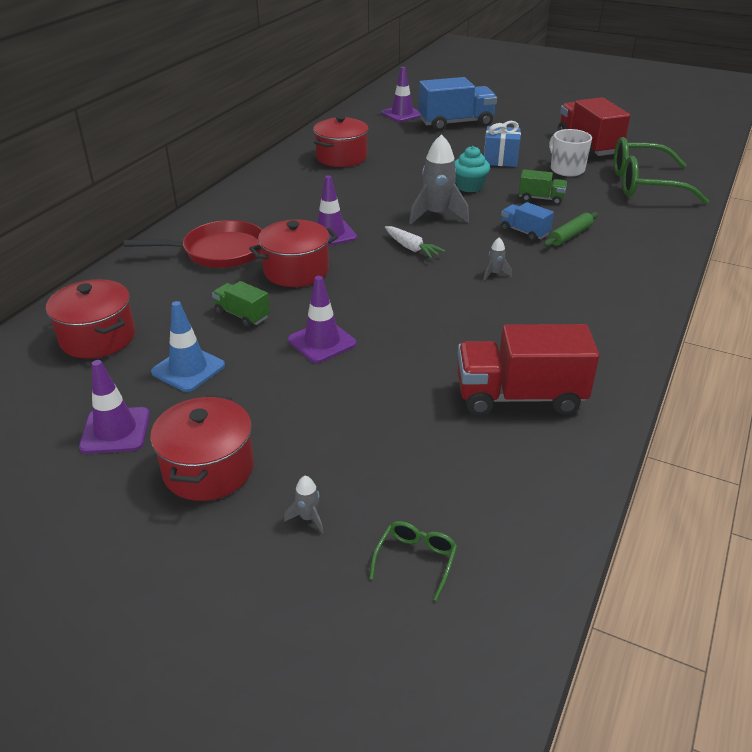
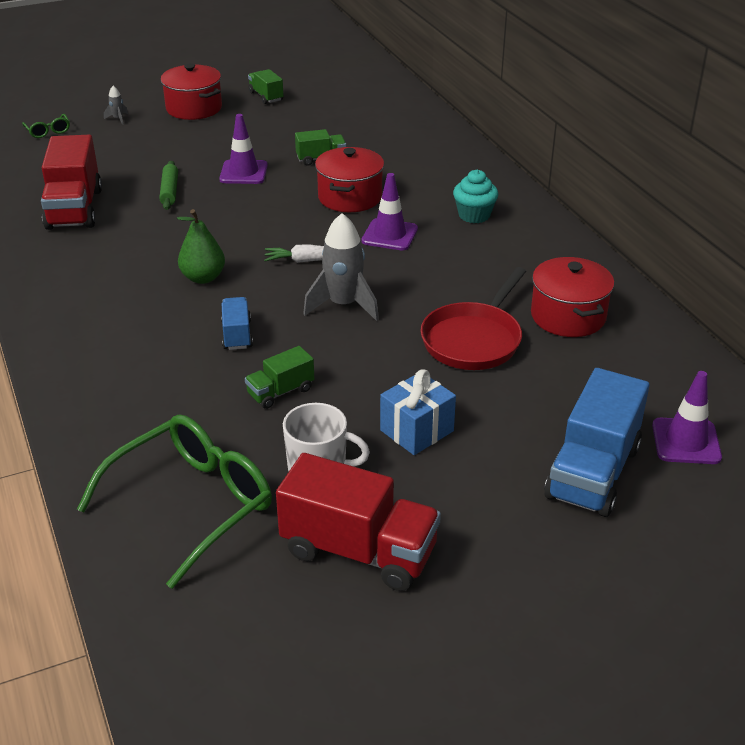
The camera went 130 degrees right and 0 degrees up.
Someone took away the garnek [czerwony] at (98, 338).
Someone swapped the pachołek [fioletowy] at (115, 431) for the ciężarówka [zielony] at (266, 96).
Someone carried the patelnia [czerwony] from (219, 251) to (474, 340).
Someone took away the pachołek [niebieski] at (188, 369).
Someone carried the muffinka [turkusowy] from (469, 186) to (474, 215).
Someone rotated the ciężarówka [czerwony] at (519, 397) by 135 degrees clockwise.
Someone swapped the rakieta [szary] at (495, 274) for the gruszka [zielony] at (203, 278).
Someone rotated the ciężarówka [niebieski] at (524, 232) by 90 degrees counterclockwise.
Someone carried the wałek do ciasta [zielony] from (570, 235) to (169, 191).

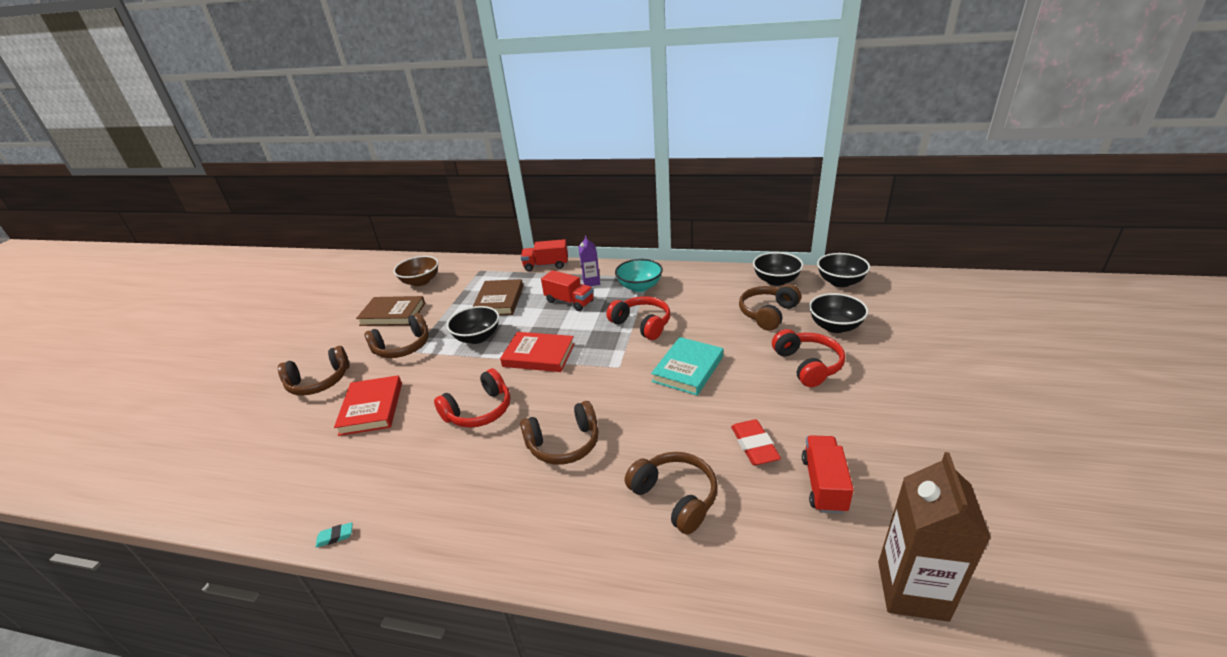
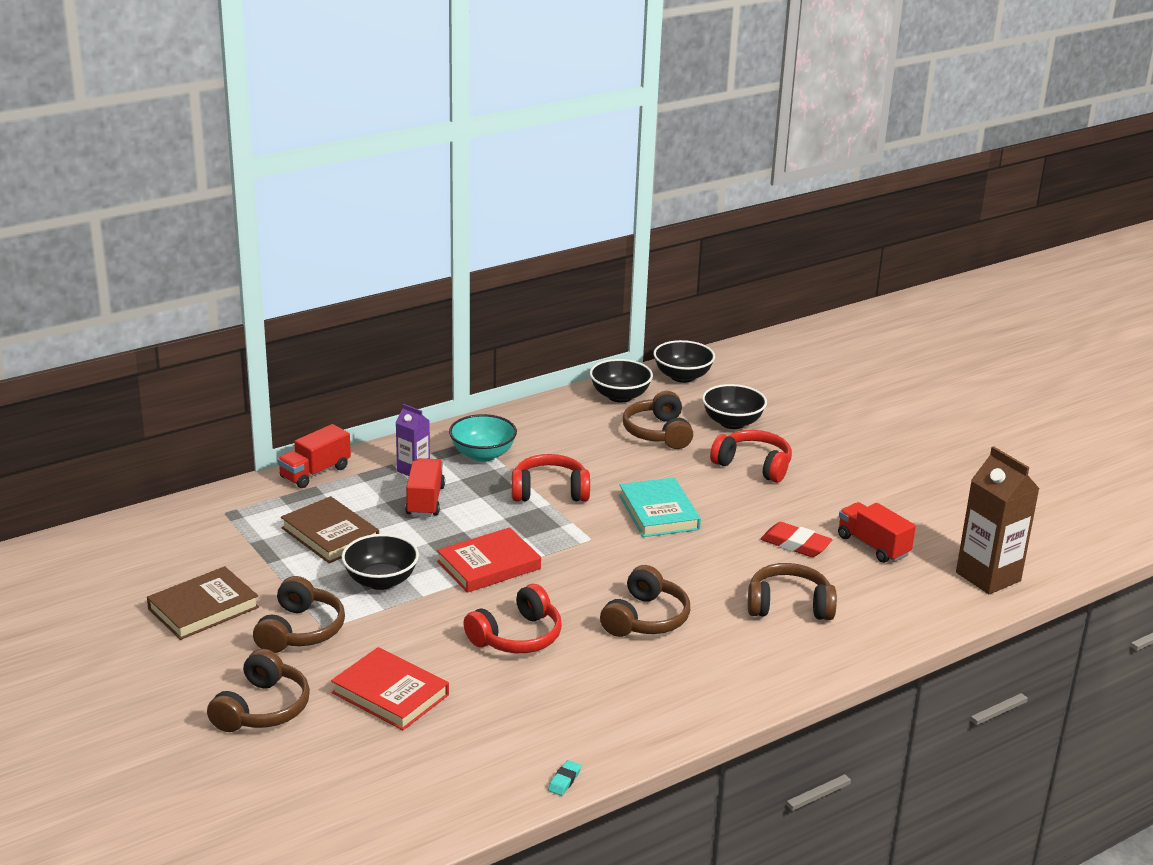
The camera went 50 degrees left and 5 degrees down.
Someone took away the miska [brązowy] at (421, 282).
Someone rotated the słuchawki [czerwony] at (479, 411) by 45 degrees clockwise.
Someone rotated the ciężarówka [czerwony] at (569, 301) by 75 degrees counterclockwise.

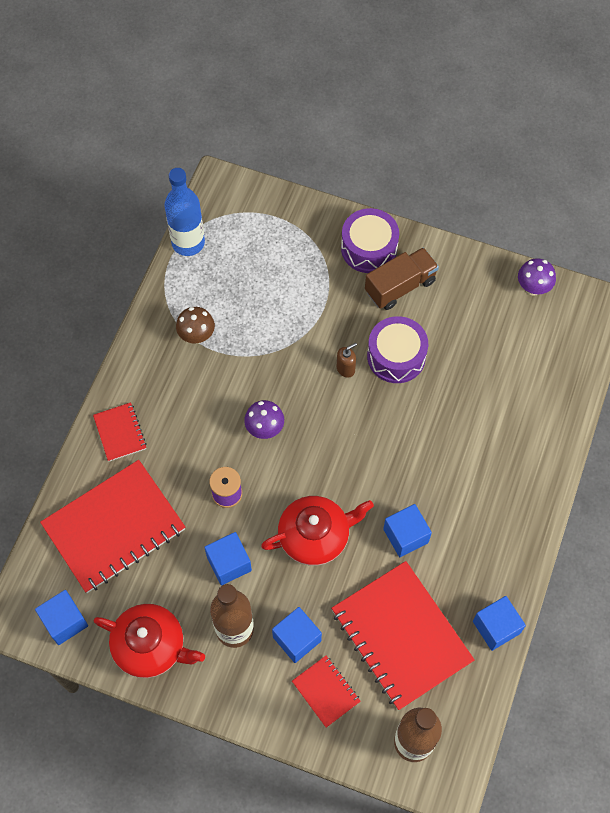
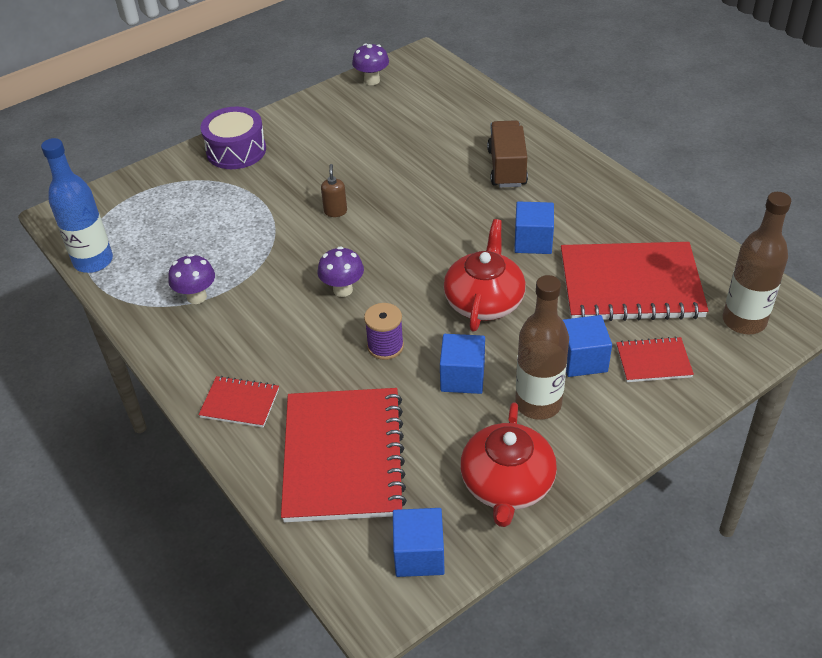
The camera went 55 degrees left and 20 degrees down.
Someone rotated the imbryk [czerwony] at (150, 646) by 135 degrees clockwise.
Someone repainted the grzyb [brązowy] at (197, 336), which became the grzyb [fioletowy] at (197, 297).
Someone carried the ciężarówka [brązowy] from (400, 286) to (507, 168).
Someone took away the bęben [fioletowy] at (396, 356).
Someone took away the sześcian [niebieski] at (496, 627).

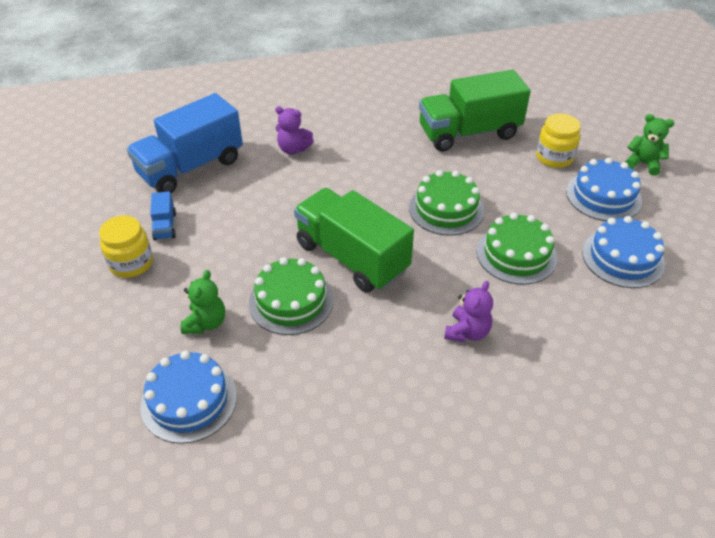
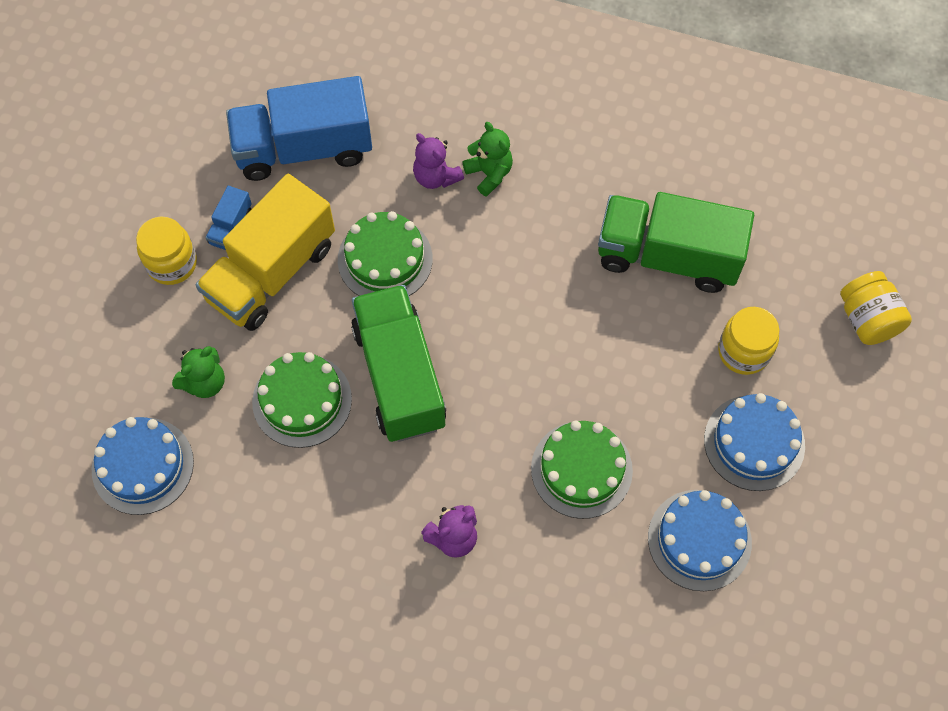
The camera went 30 degrees right and 20 degrees up.
Someone carried the tort [zielony] from (446, 209) to (385, 259).
Someone carried the miś [zielony] from (643, 164) to (489, 173).
Someone put down the ciężarówka [żółty] at (271, 272).
Someone put down the słoik [żółty] at (867, 319).

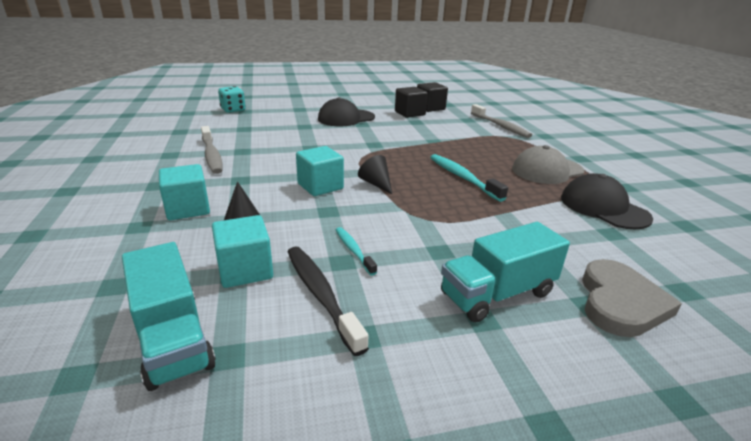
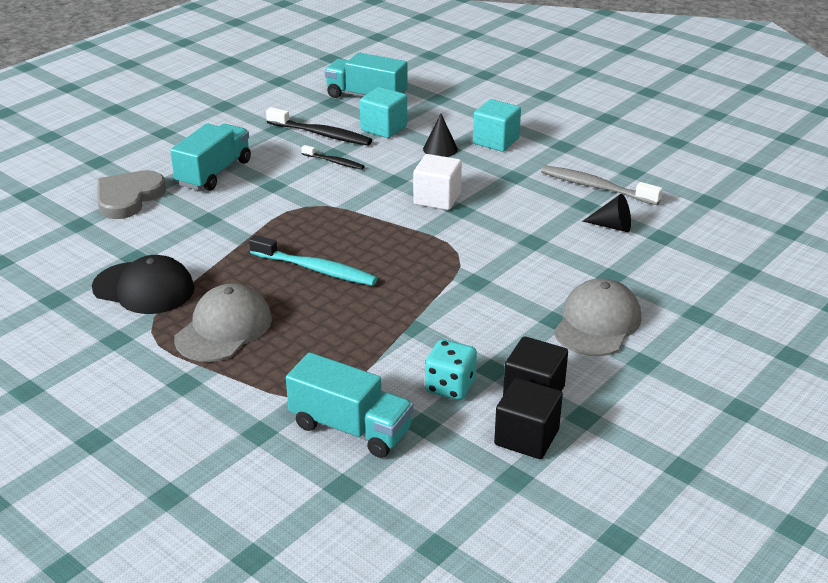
The camera went 145 degrees right and 5 degrees up.
Someone carried the kostka do gry [turkusowy] from (233, 110) to (450, 386).
Someone repainted the sześcian [turkusowy] at (320, 186), which became the sześcian [biały] at (437, 198).
Someone repainted the czapka [czarny] at (346, 118), which became the czapka [szary] at (597, 323).
Someone repainted the szczoteczka do zębów [turkusowy] at (353, 250), which became the szczoteczka do zębów [czarny] at (334, 162).
Someone carried the stożek [czarny] from (376, 184) to (612, 226).
Someone swapped the szczoteczka do zębów [szary] at (500, 126) for the ciężarówka [turkusowy] at (350, 428).
Someone rotated the serce [szary] at (620, 302) by 45 degrees clockwise.

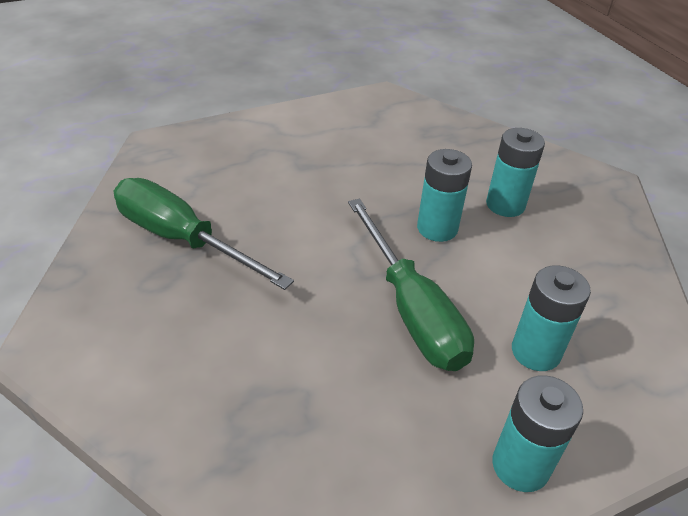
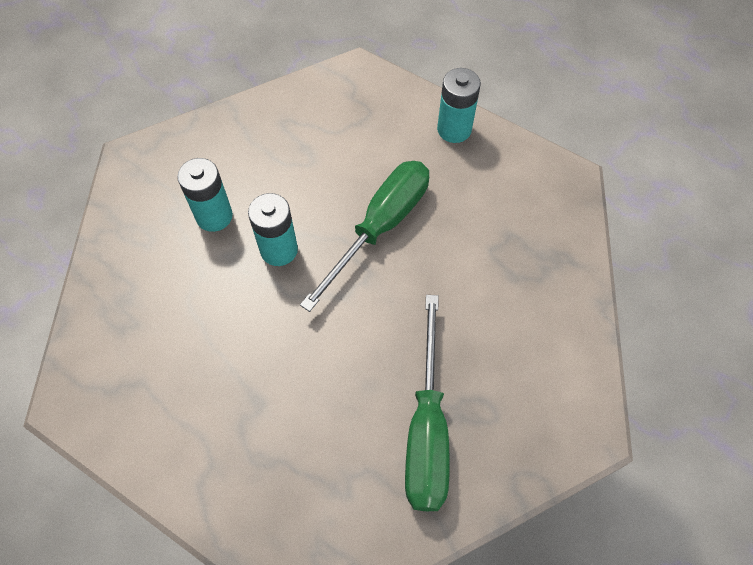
The camera went 120 degrees left and 20 degrees up.
Someone took away the bateria [turkusowy] at (535, 352).

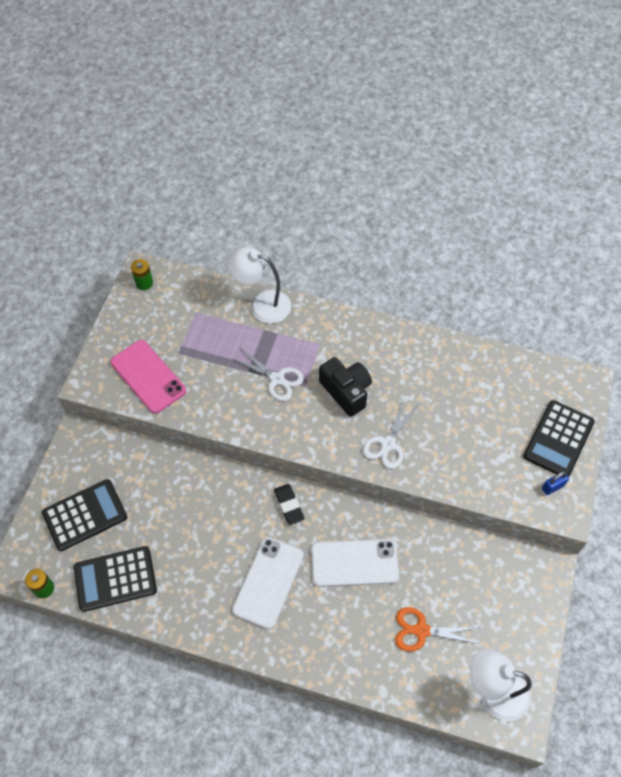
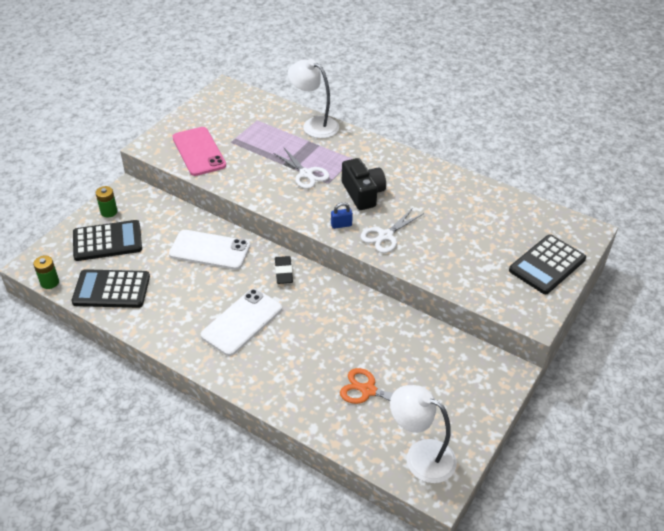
The camera went 15 degrees right and 15 degrees down.
Someone carried the bateria [zielony] from (144, 283) to (109, 212).
Someone carried the telefon [biały] from (354, 563) to (210, 250).
Someone carried the kłódka [niebieski] from (552, 487) to (341, 225).

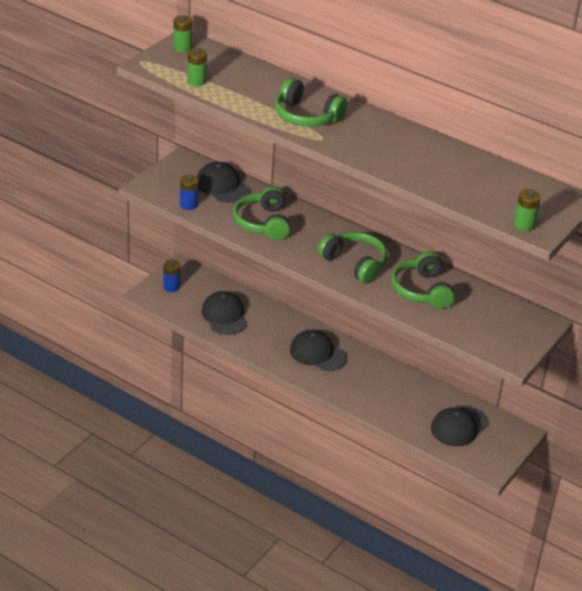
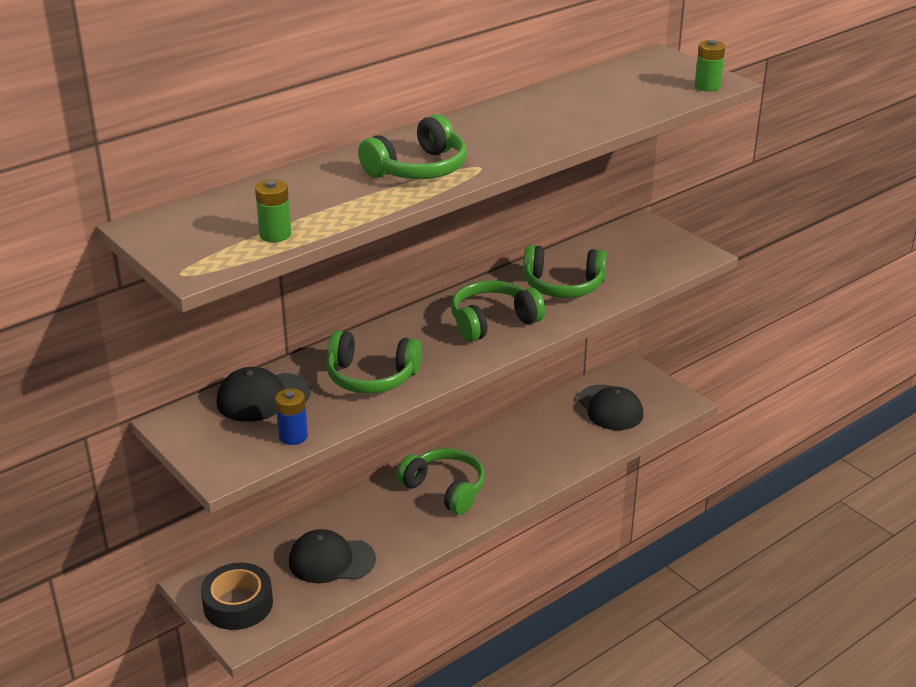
The camera went 70 degrees left and 5 degrees down.
Someone swapped the bateria [niebieski] at (171, 287) for the taśma klejąca [czarny] at (238, 604).
Someone took away the bateria [zielony] at (182, 48).
Someone swapped the czapka [czarny] at (317, 353) for the słuchawki [zielony] at (445, 489).

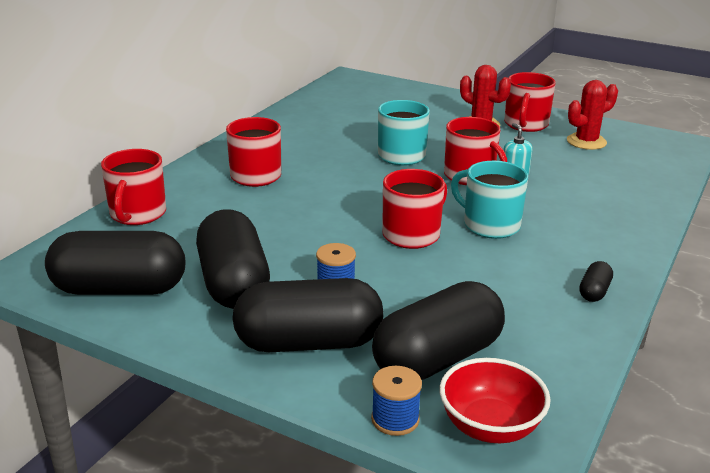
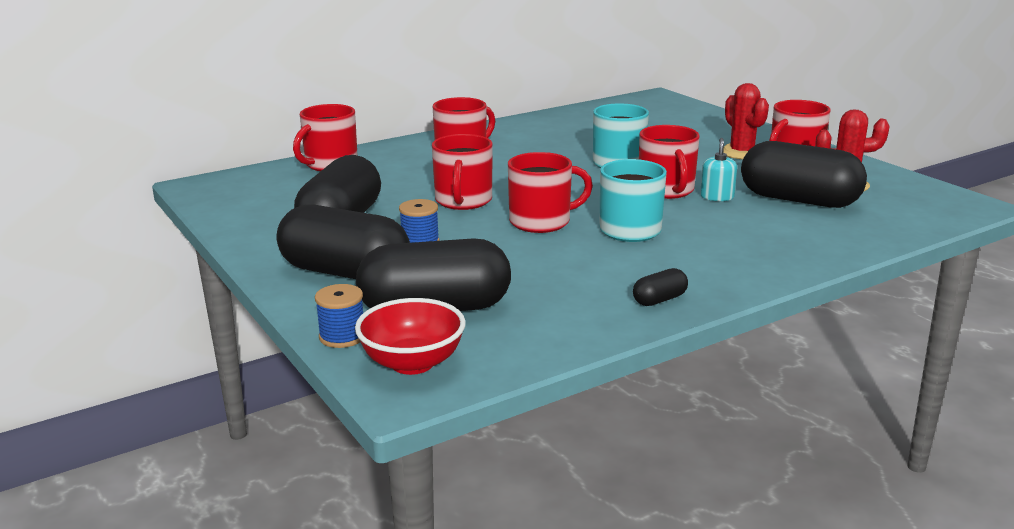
The camera went 30 degrees right and 5 degrees down.
Someone carried the kapsułka [czarny] from (119, 289) to (799, 200).
Someone put down the kubek [czerwony] at (463, 201).

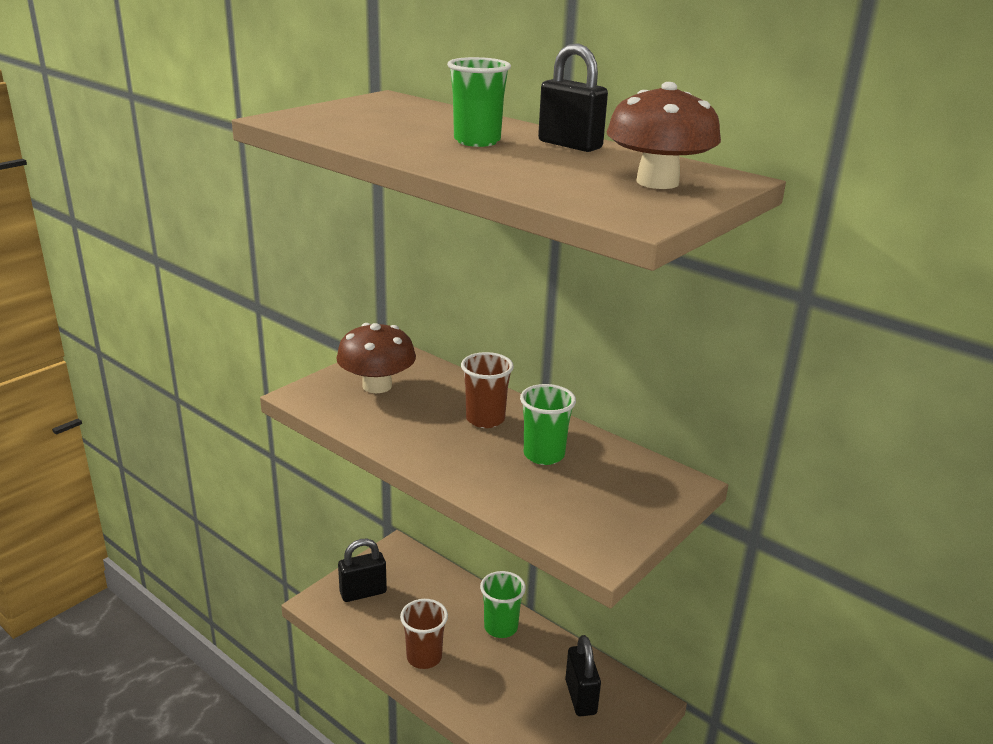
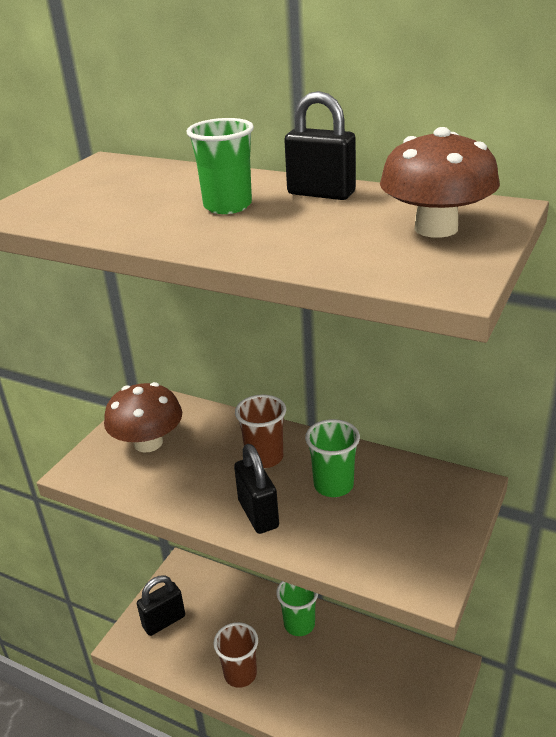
The camera went 10 degrees left and 5 degrees up.
Someone carried the kłódka [czarny] from (580, 697) to (258, 514).

